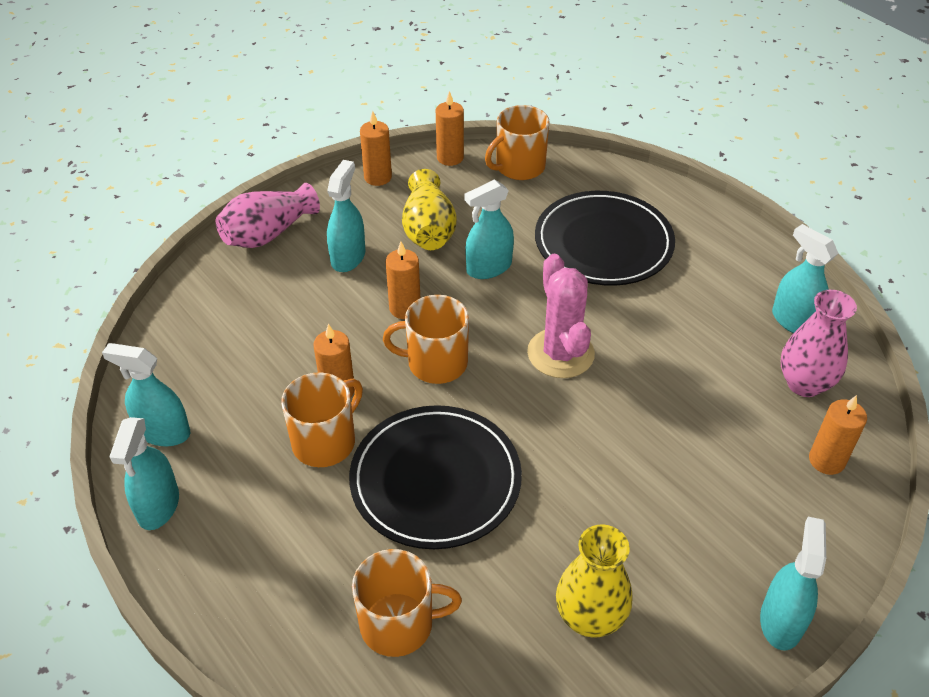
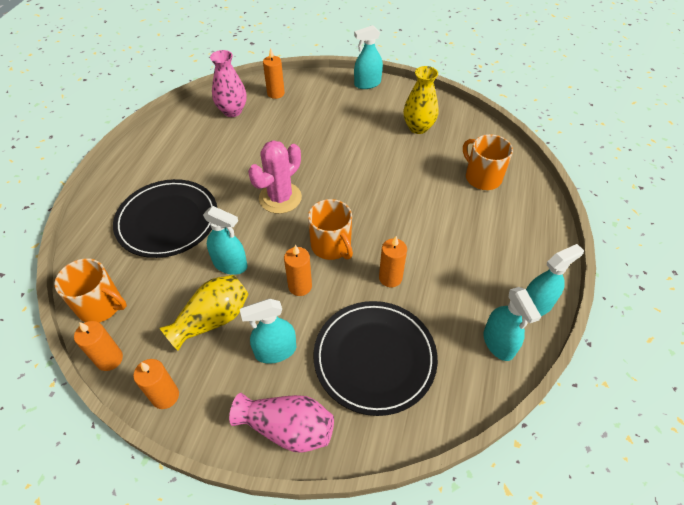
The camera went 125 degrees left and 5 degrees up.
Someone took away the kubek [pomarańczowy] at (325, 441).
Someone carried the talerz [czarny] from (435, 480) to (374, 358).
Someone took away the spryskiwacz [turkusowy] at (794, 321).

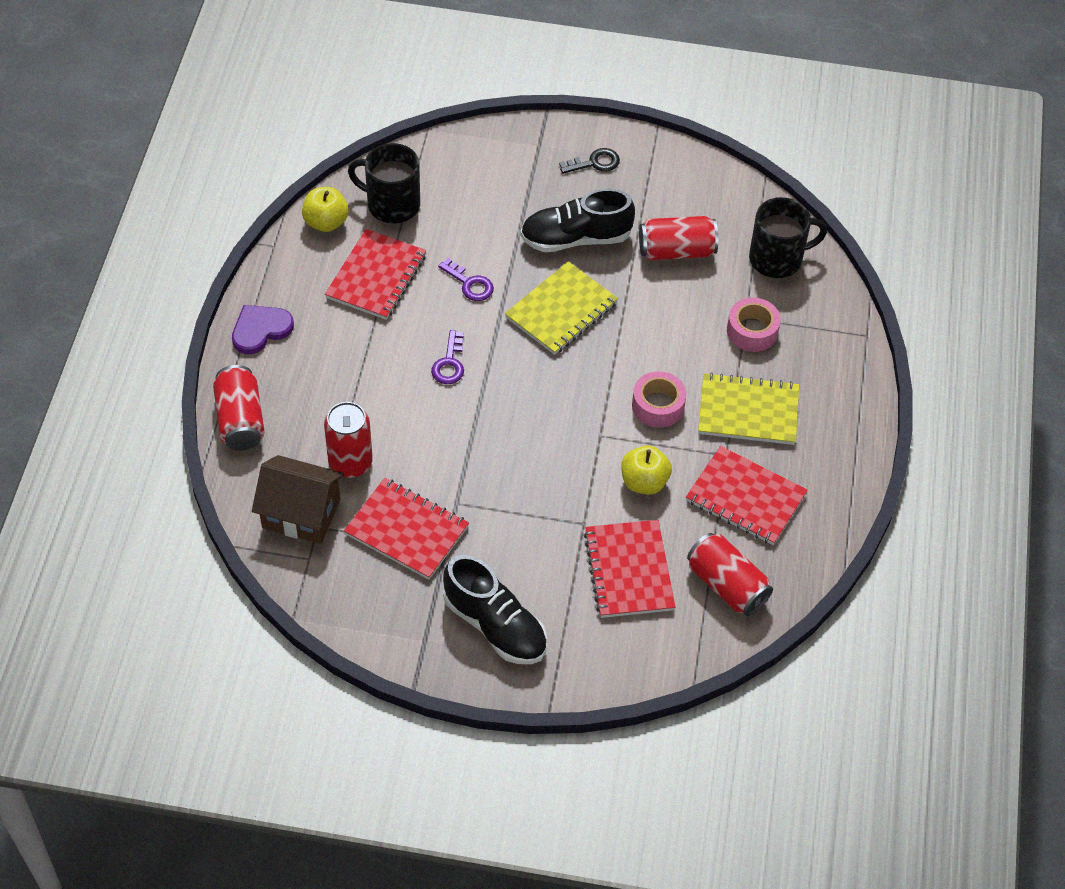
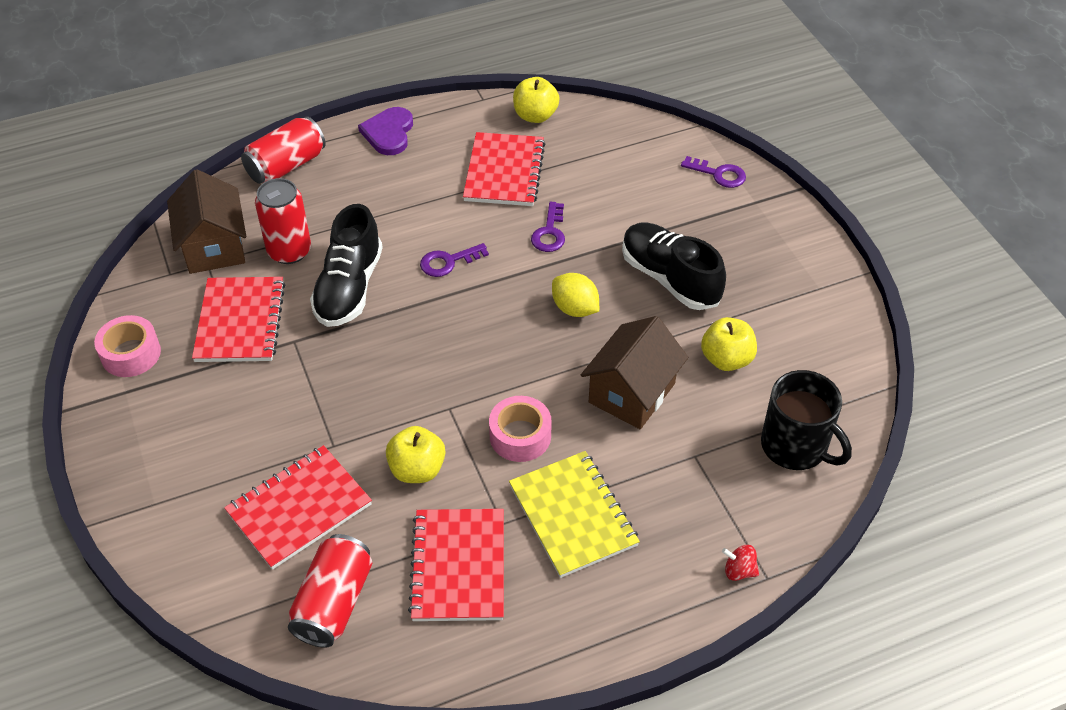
The camera went 60 degrees right and 5 degrees down.
Someone rotated the serce [fioletowy] at (260, 330) by 105 degrees counterclockwise.
Someone rotated the zeszyt [czerwony] at (376, 276) by 75 degrees counterclockwise.
Someone took away the kubek [czarny] at (392, 204).
Someone carried the but [czarny] from (495, 625) to (349, 288).
Someone swapped the zeszyt [żółty] at (561, 310) for the cytryna [żółty] at (575, 309).
Someone took away the klucz [czarny] at (594, 163).
Someone swapped the puszka [czerwony] at (676, 251) for the jabłko [żółty] at (726, 359).
Someone carried the taśma klejąca [różowy] from (752, 331) to (131, 354).
Someone put down the domek [brązowy] at (632, 393).
Someone put down the klucz [fioletowy] at (719, 174).
Someone put down the bączek [czerwony] at (739, 571).

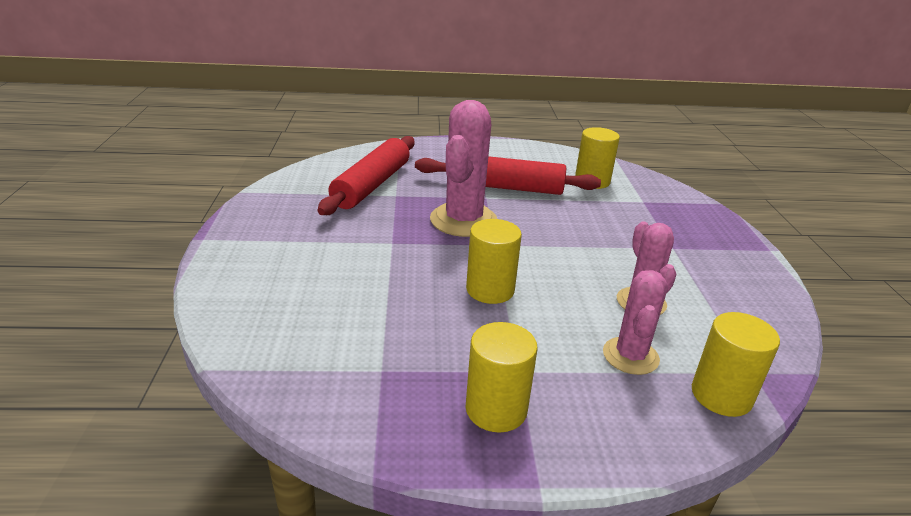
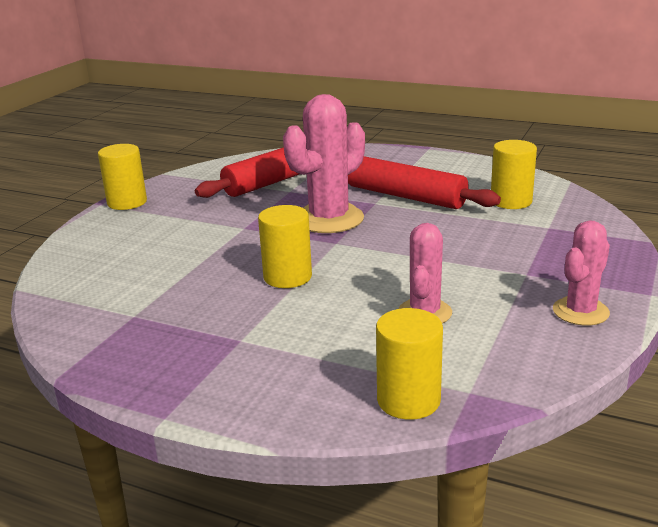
The camera went 30 degrees right and 5 degrees down.
Someone carried the walec [żółty] from (496, 409) to (127, 202).
Someone carried the kaktus [różowy] from (630, 356) to (580, 311).

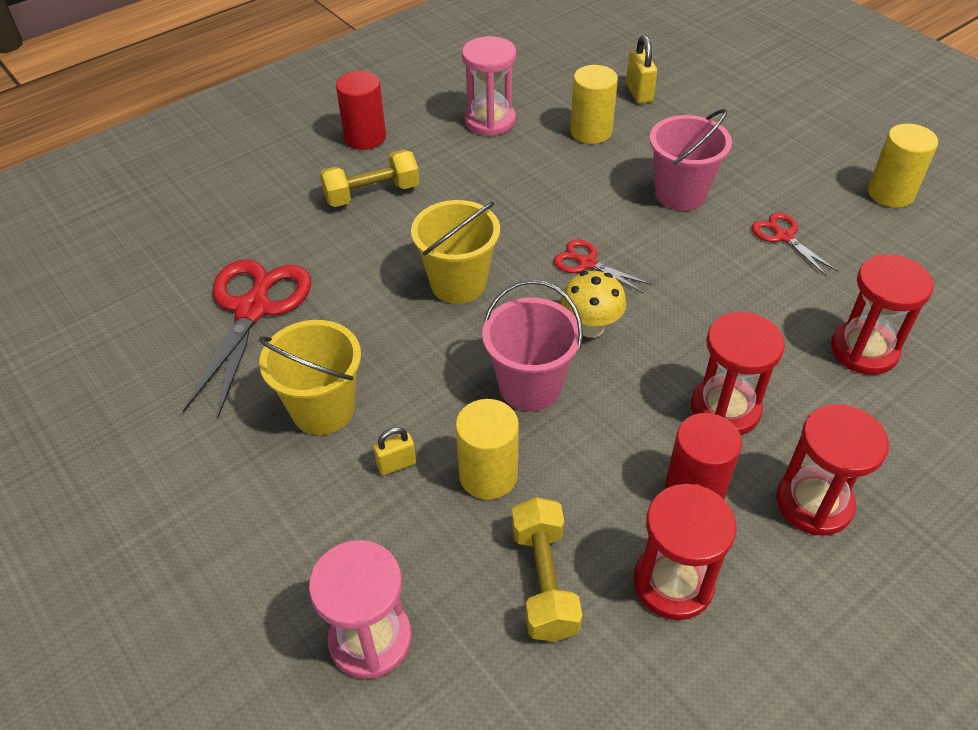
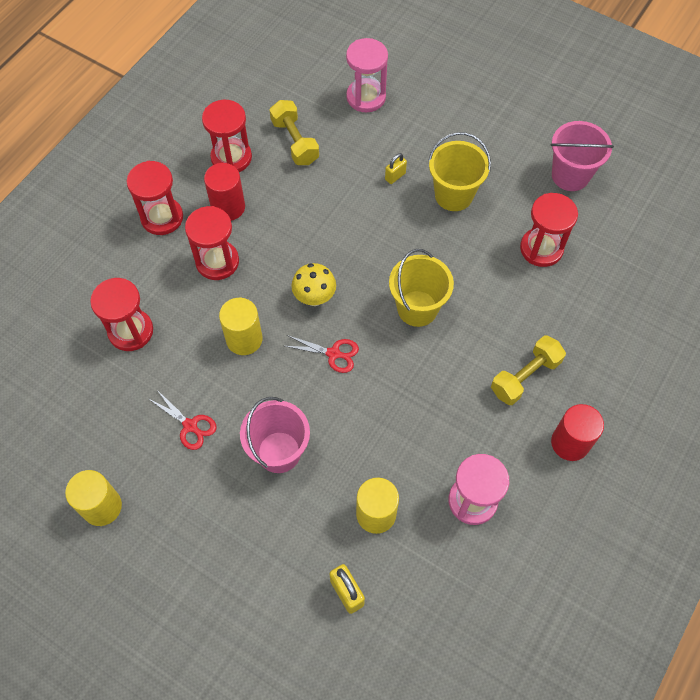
The camera went 160 degrees right and 15 degrees up.
Someone swapped the nożyczki [czerwony] at (253, 309) for the klepsydra [czerwony] at (541, 249).
Someone carried the walec [żółty] from (488, 475) to (244, 339).
Someone carried the wiadro [różowy] from (530, 386) to (570, 175).

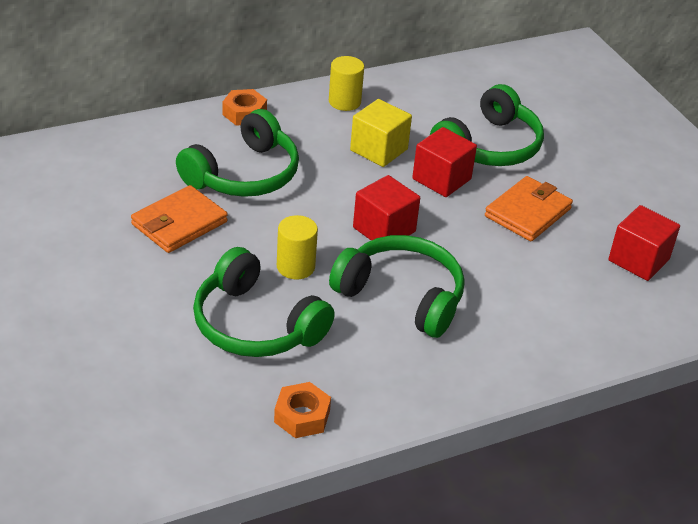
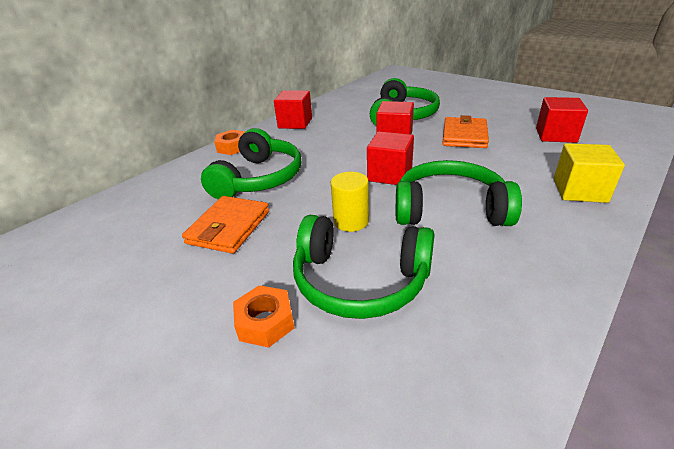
The camera went 20 degrees left and 5 degrees down.
Someone carried the nakrętka [pomarańczowy] from (302, 416) to (265, 322).
Someone swapped the walec [żółty] at (344, 102) for the sześcian [czerwony] at (295, 123).
Someone carried the sześcian [żółty] from (379, 150) to (579, 191).

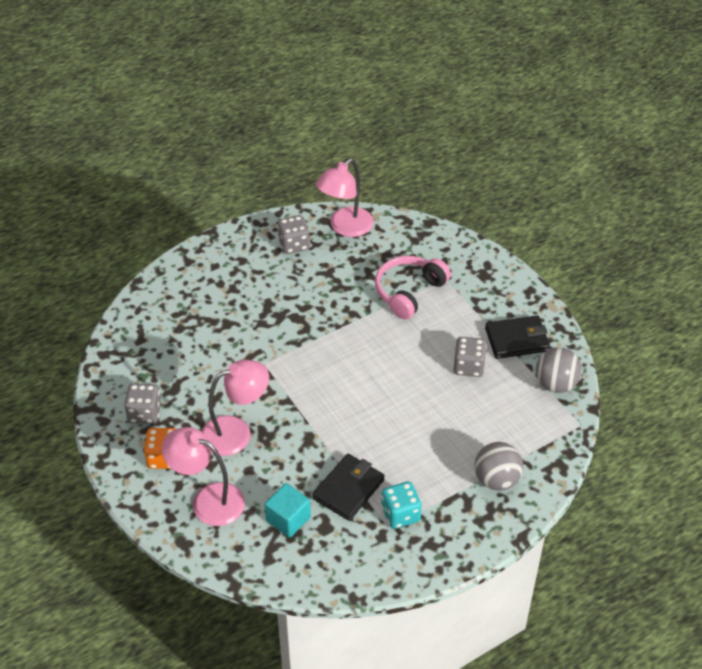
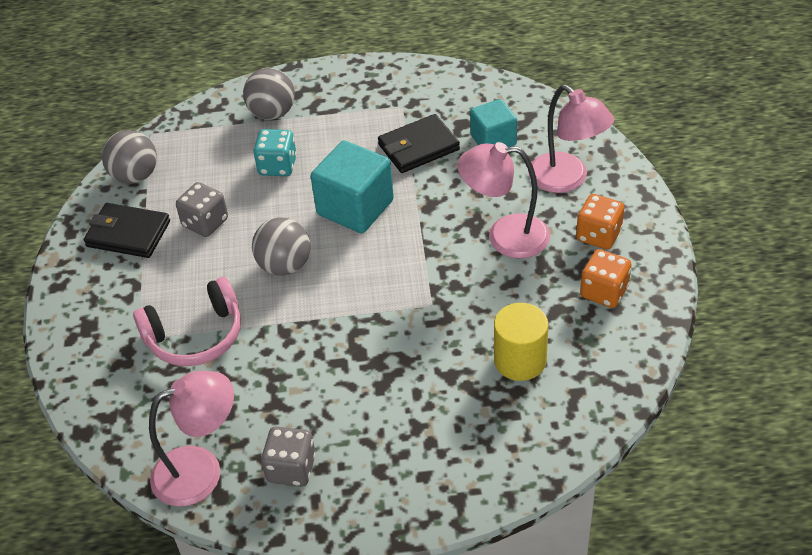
The camera went 150 degrees left and 0 degrees up.
Someone repainted the kostka do gry [szary] at (144, 413), which became the kostka do gry [pomarańczowy] at (604, 292).
Someone carried the kostka do gry [turkusowy] from (400, 514) to (277, 166).
Someone put down the piłka [szary] at (284, 265).
Someone put down the sześcian [turkusowy] at (355, 207).
Someone put down the walec [żółty] at (520, 360).

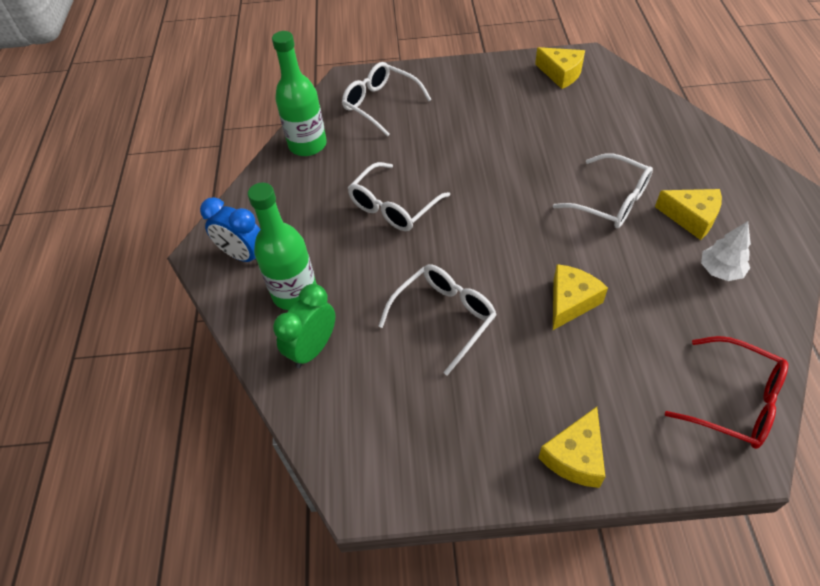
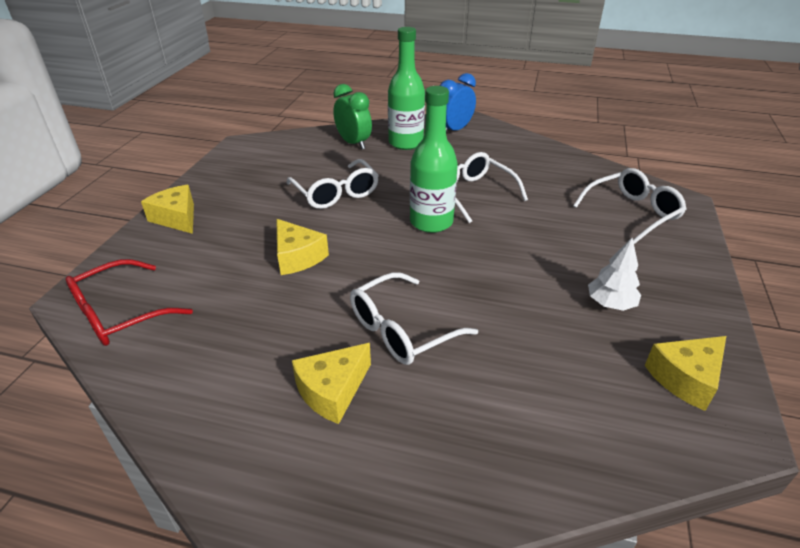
The camera went 105 degrees right and 15 degrees down.
Someone carried the butelka [zielony] from (307, 145) to (431, 222).
Someone carried the drzewko [biały] from (720, 270) to (610, 304).

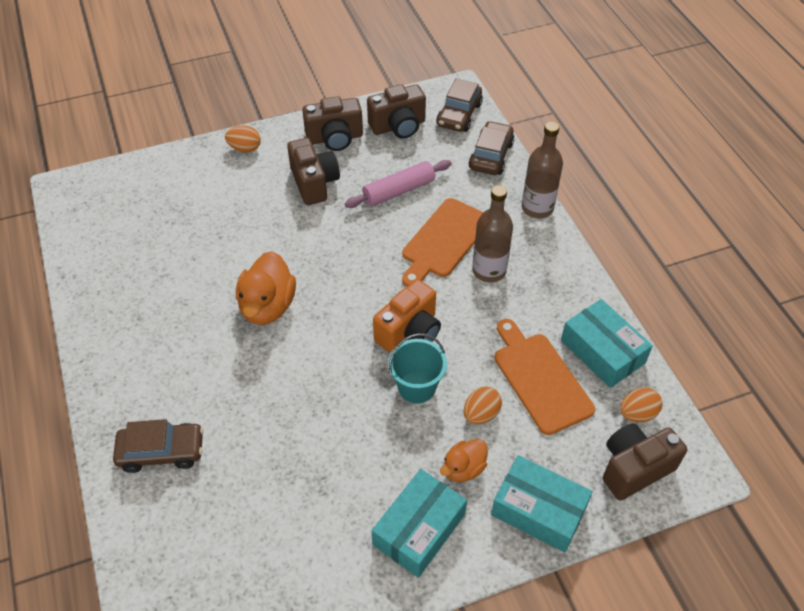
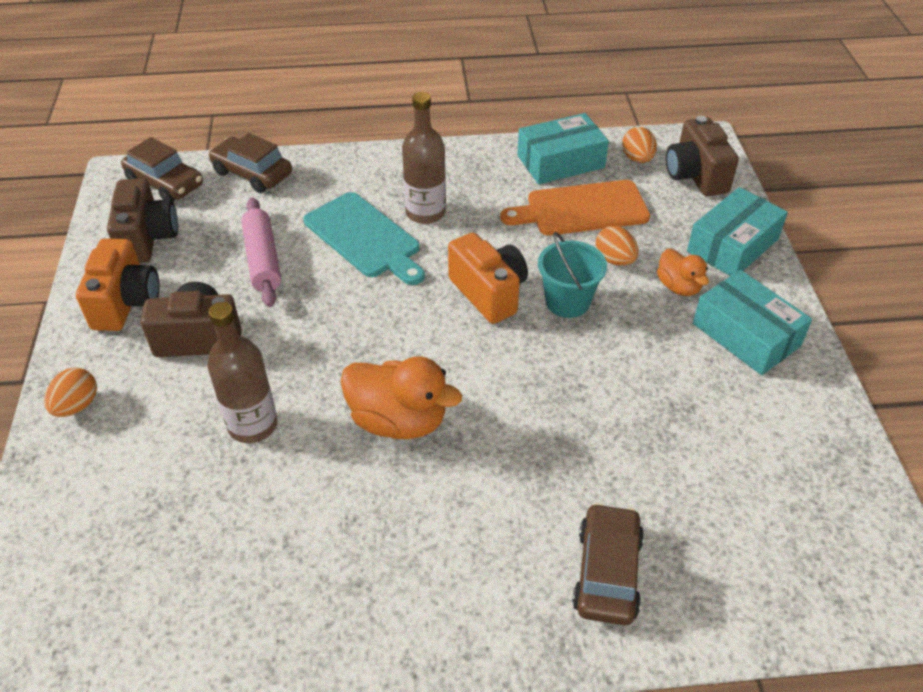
The camera went 75 degrees left and 5 degrees down.
Someone repainted the aparat fotograficzny [brązowy] at (335, 138), which became the aparat fotograficzny [pomarańczowy] at (126, 303).
Someone repainted the deska do krojenia [pomarańczowy] at (444, 240), which became the deska do krojenia [turkusowy] at (365, 238).
Someone carried the butelka [brązowy] from (537, 208) to (252, 425).

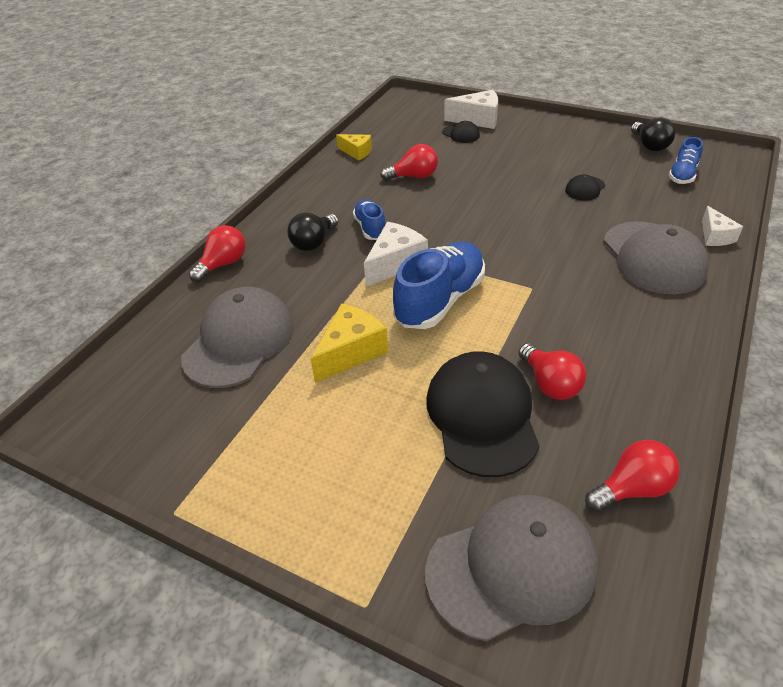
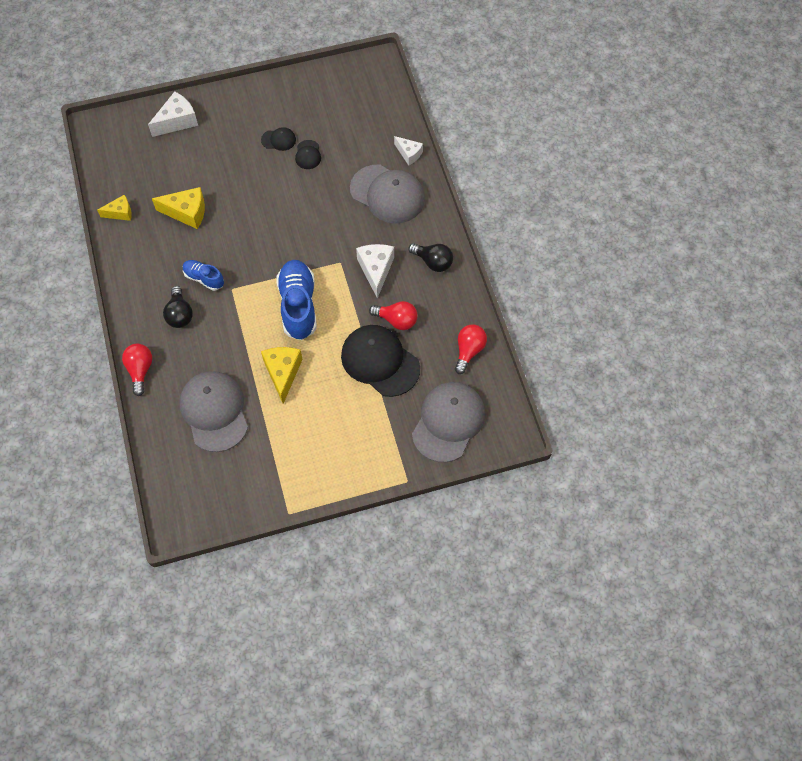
The camera went 45 degrees left and 20 degrees up.
Someone carried the ser [biały] from (395, 263) to (376, 270).
Someone swapped the żarówka [czerwony] at (414, 177) for the ser [żółty] at (187, 212).
Someone carried the czapka [czarny] from (461, 134) to (278, 140).
Someone carried the żarówka [czarny] from (649, 146) to (433, 262).
Someone took away the but [niebieski] at (682, 175).

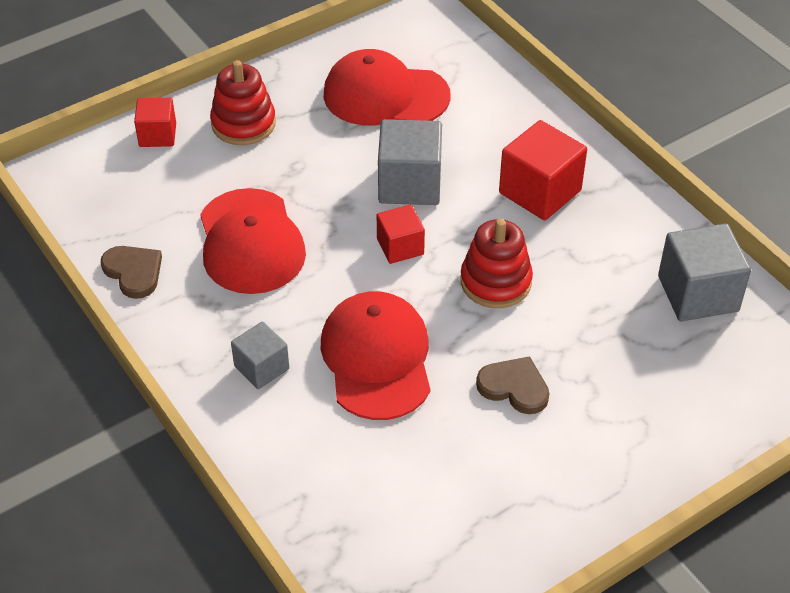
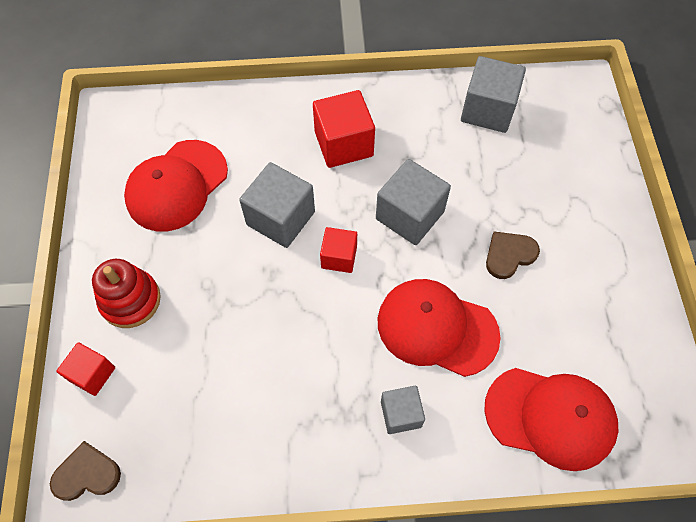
The camera went 60 degrees left and 15 degrees up.
Someone carried the serce [brązowy] from (133, 272) to (87, 474).
Someone carried the czapka [czerwony] from (250, 242) to (550, 417).
Someone swapped the zabawka nakładanka [czerwony] at (495, 282) for the sześcian [szary] at (409, 215).

